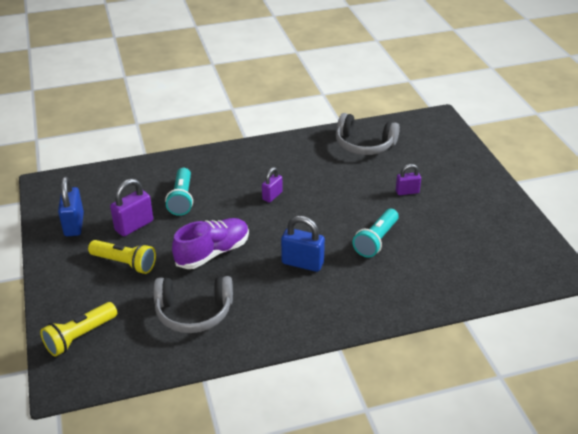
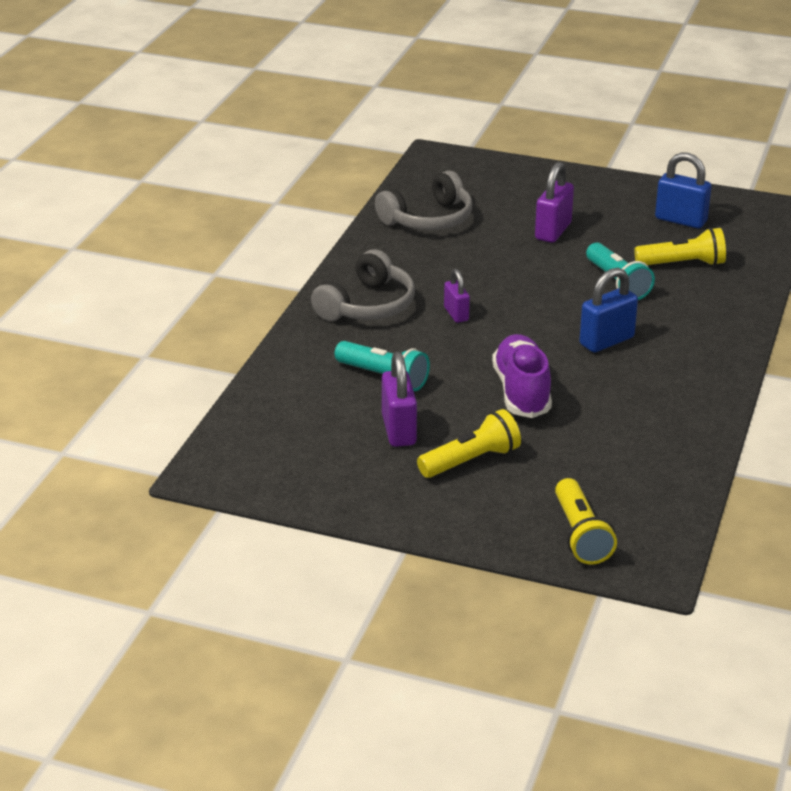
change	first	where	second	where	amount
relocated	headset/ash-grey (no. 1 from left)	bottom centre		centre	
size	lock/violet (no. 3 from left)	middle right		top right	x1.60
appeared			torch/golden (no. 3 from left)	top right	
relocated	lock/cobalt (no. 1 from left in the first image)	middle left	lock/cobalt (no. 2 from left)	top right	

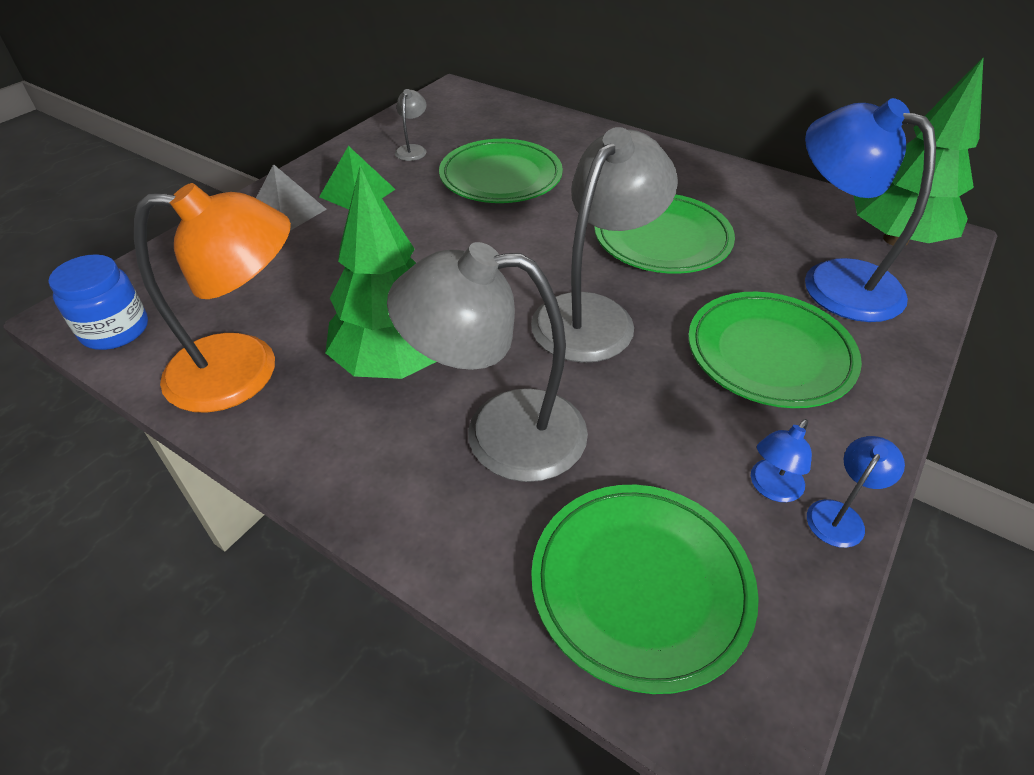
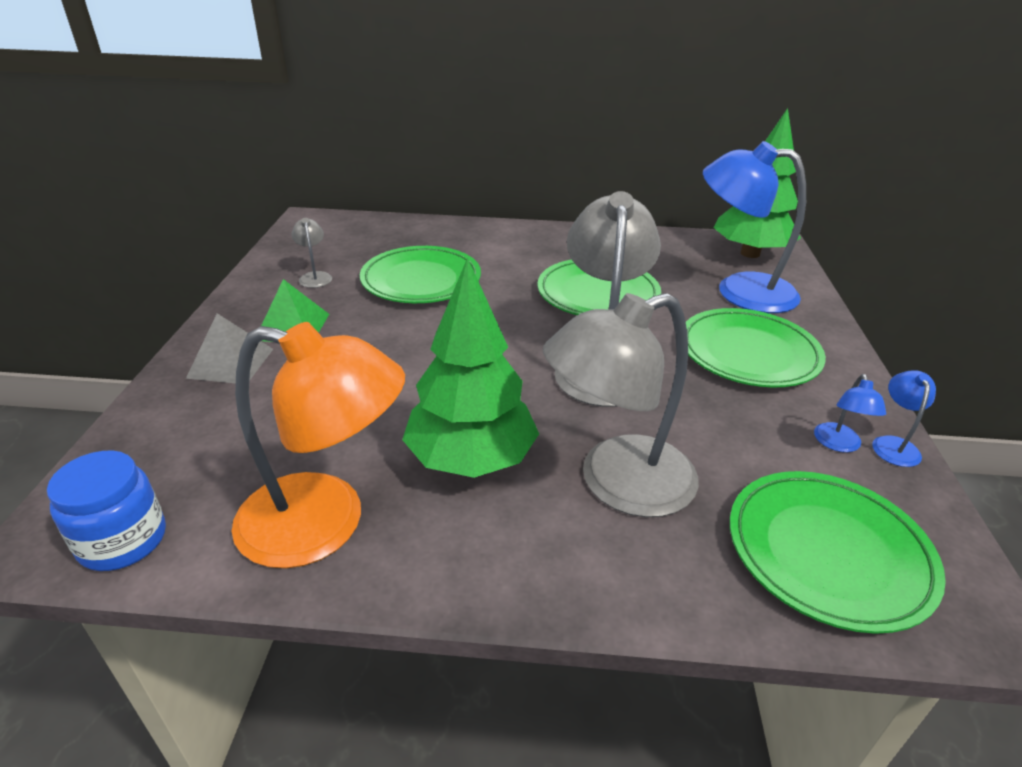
change	first	where	second	where	amount
spun	reading lamp/bright orange	middle left		middle left	45 degrees clockwise

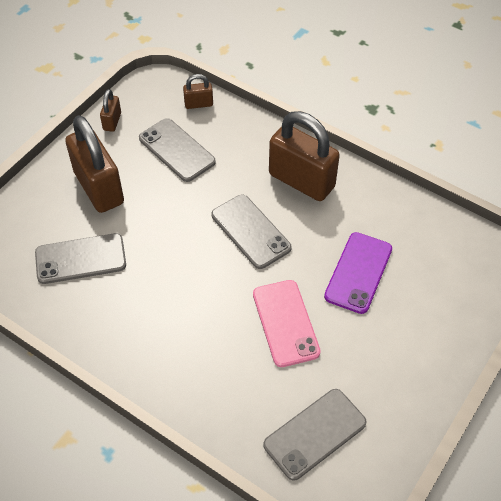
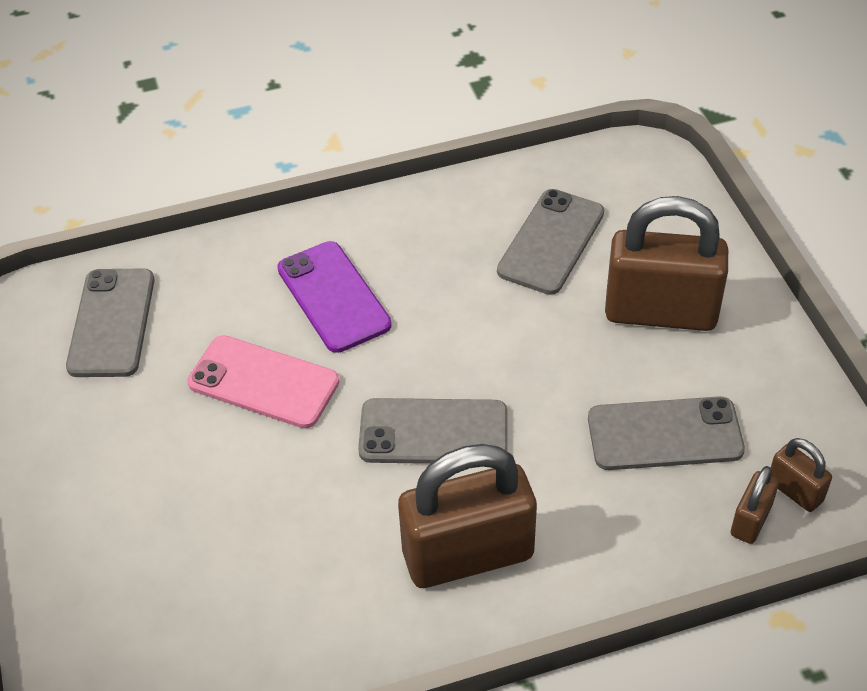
change	first	where	second	where	amount
relocated	phone/violet	middle right		centre	
relocated	lock/brown (no. 2 from left in the first image)	top left	lock/brown (no. 4 from left)	bottom right	

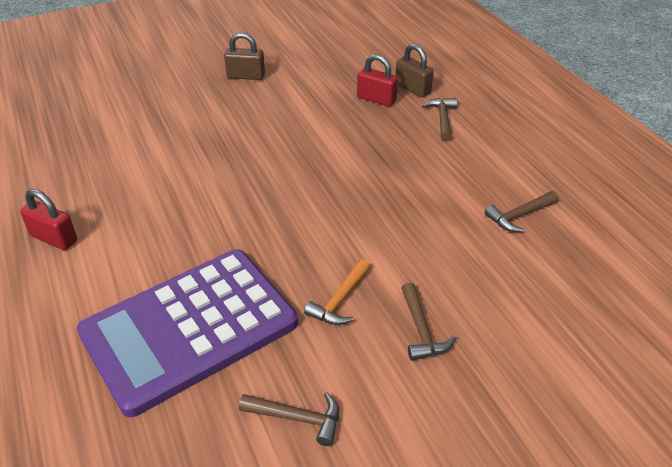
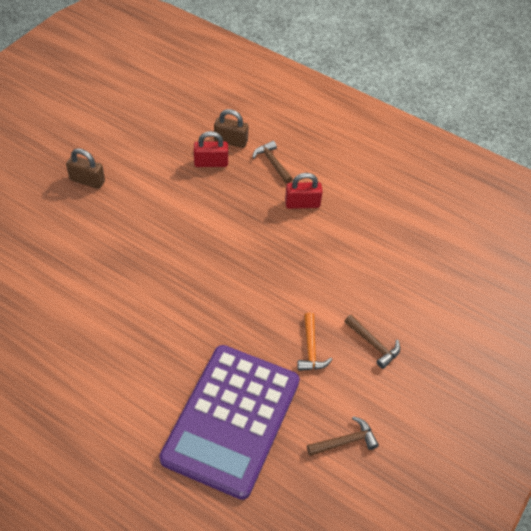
change	first	where	second	where	amount
spun	lock/brown (no. 1 from left)	top centre		top left	45 degrees clockwise
relocated	lock/scarlet (no. 1 from left in the first image)	middle left	lock/scarlet (no. 2 from left)	centre	
missing	claw hammer/brown (no. 4 from left)	middle right			

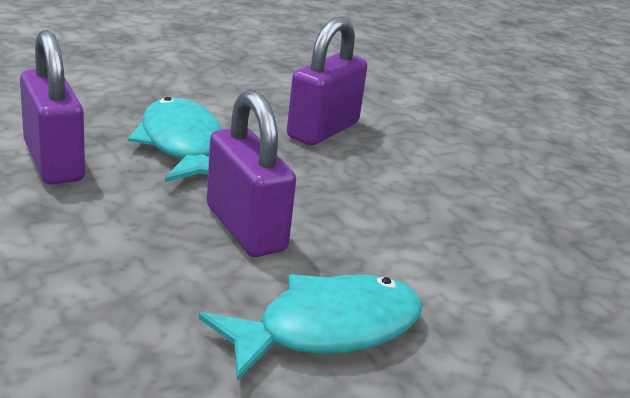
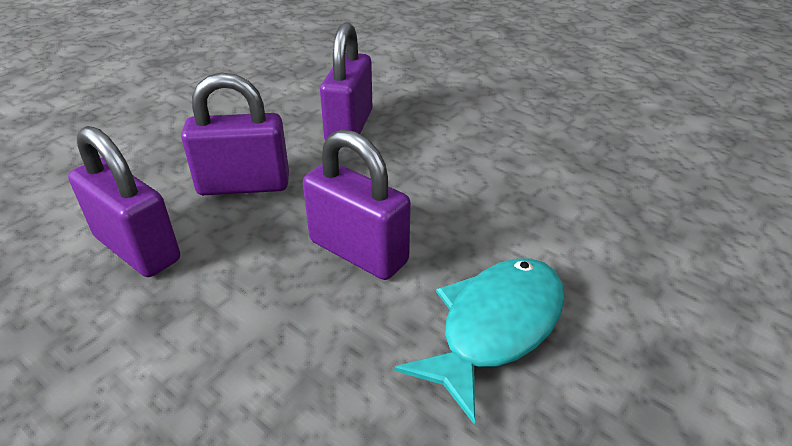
change	first	where	second	where	amount
exchanged	fish/turquoise (no. 1 from left)	middle left	lock/violet (no. 2 from left)	top left	

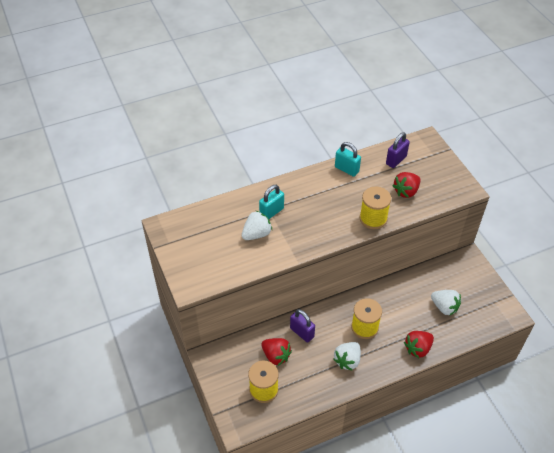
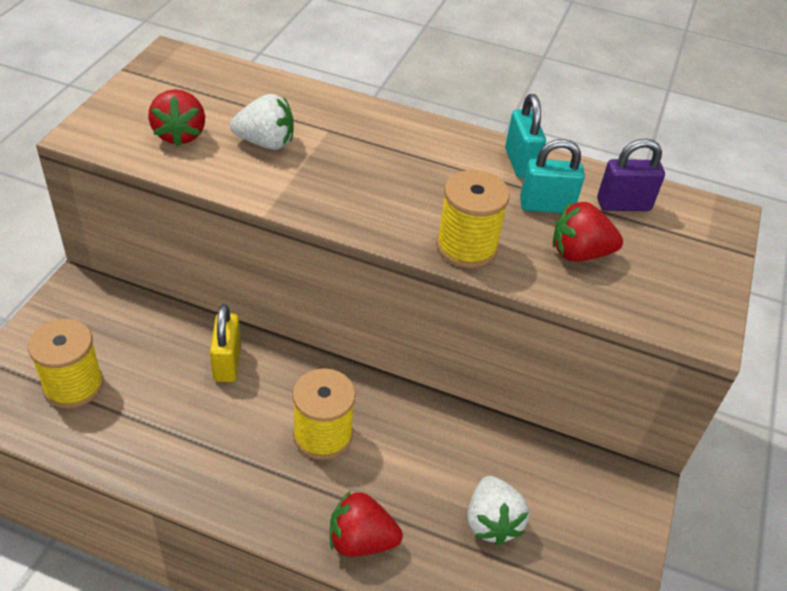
change	first	where	second	where	amount
relocated	berry/scarlet (no. 1 from left)	bottom centre		top left	
colour	lock/violet (no. 1 from left)	bottom centre	lock/golden	middle left	
relocated	lock/turquoise (no. 1 from left in the first image)	centre	lock/turquoise (no. 2 from left)	top right	
missing	berry/pure white (no. 2 from left)	bottom centre			

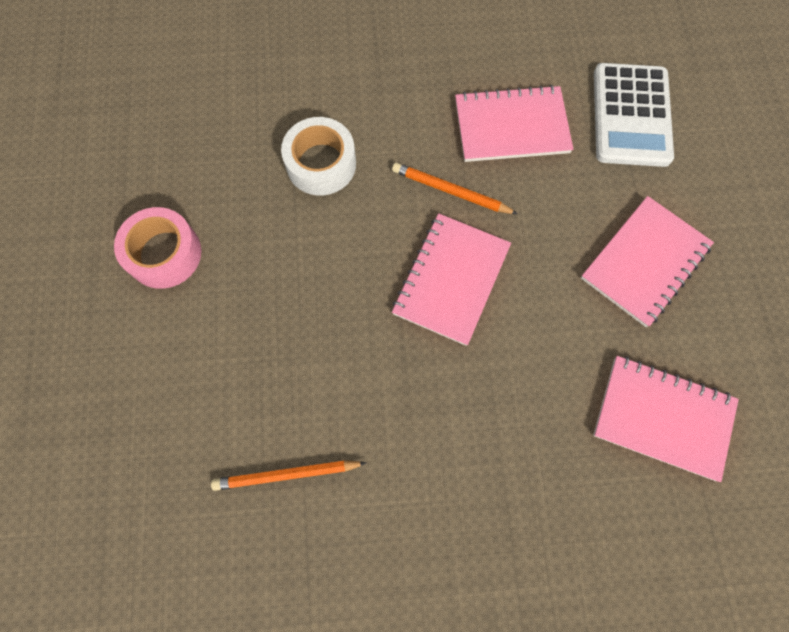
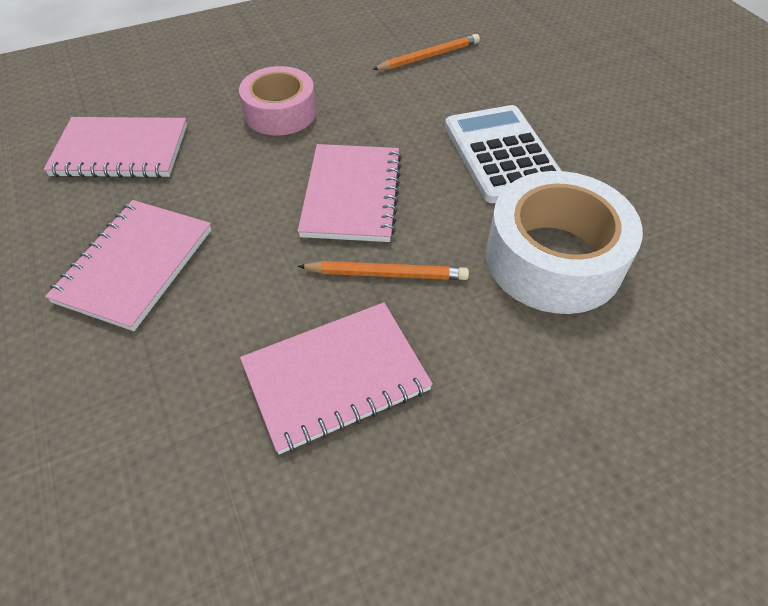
change	first	where	second	where	amount
relocated	tape/rosy	middle left		top centre	
relocated	adding machine/pure white	top right		top centre	
size	tape/pure white	top centre		middle right	x1.53

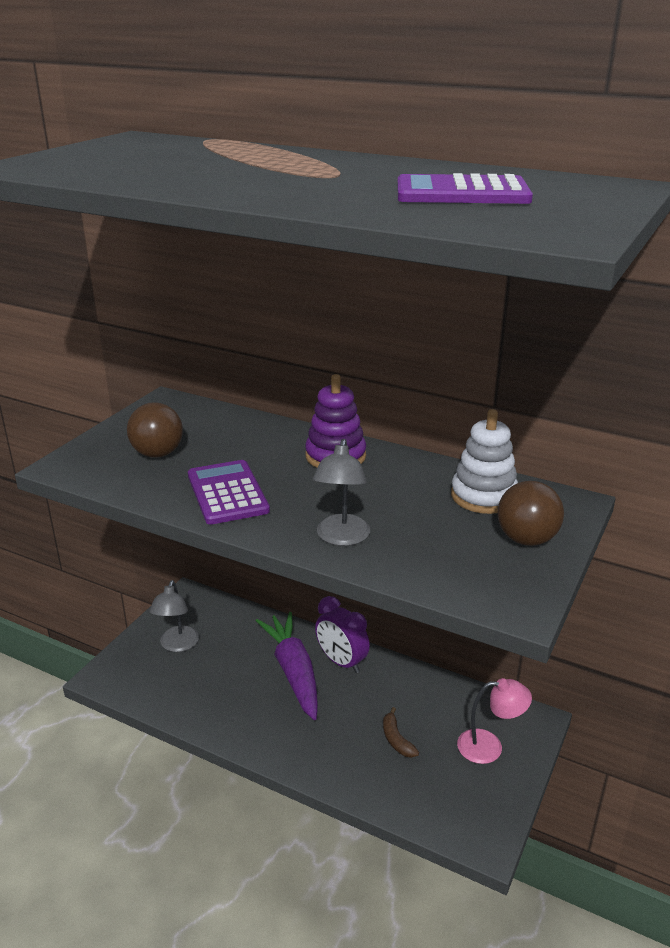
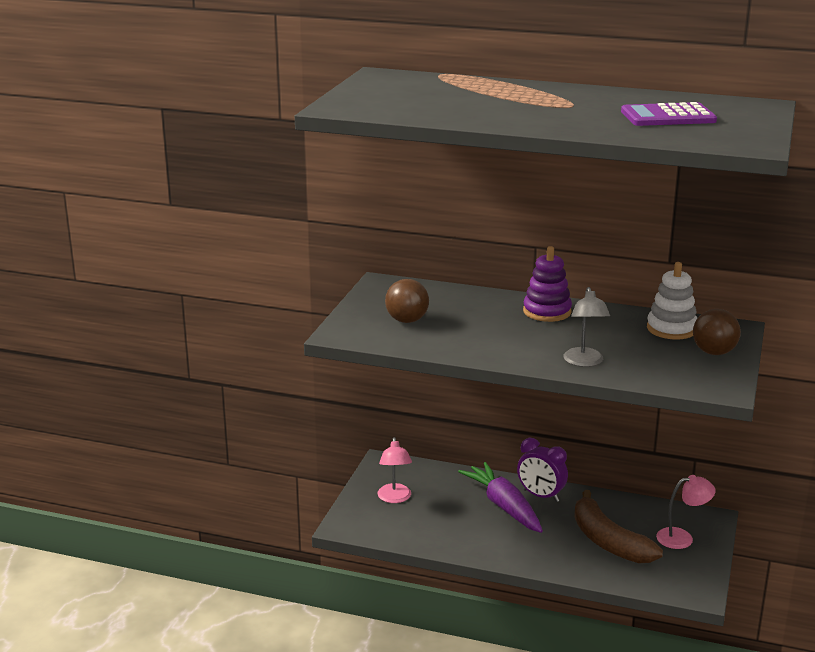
change	first	where	second	where	amount
colour	reading lamp/ash-grey (no. 1 from left)	middle left	reading lamp/rosy (no. 1 from left)	bottom centre	
size	banana fruit/brown	bottom centre		bottom right	x2.37
missing	adding machine/violet (no. 1 from left)	centre			

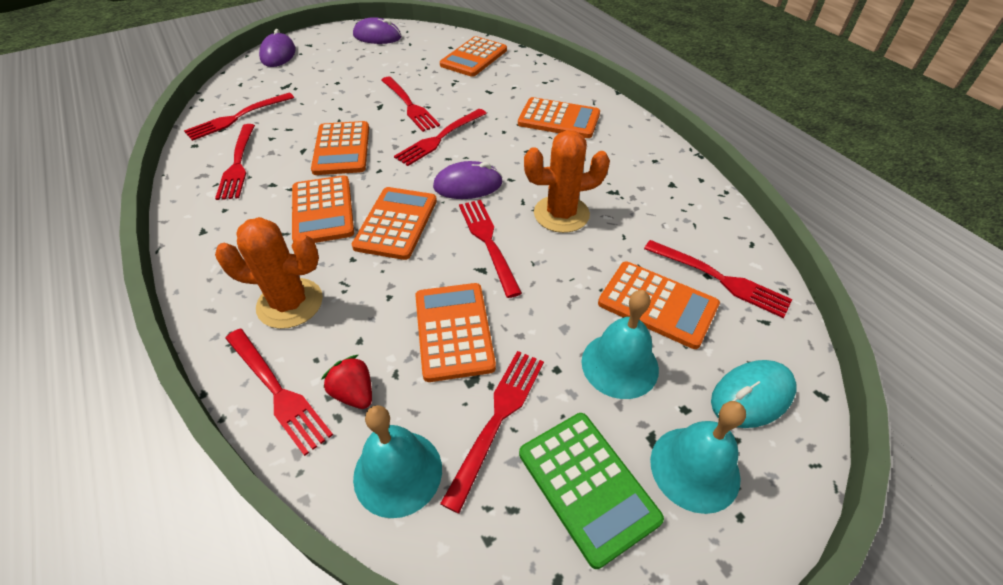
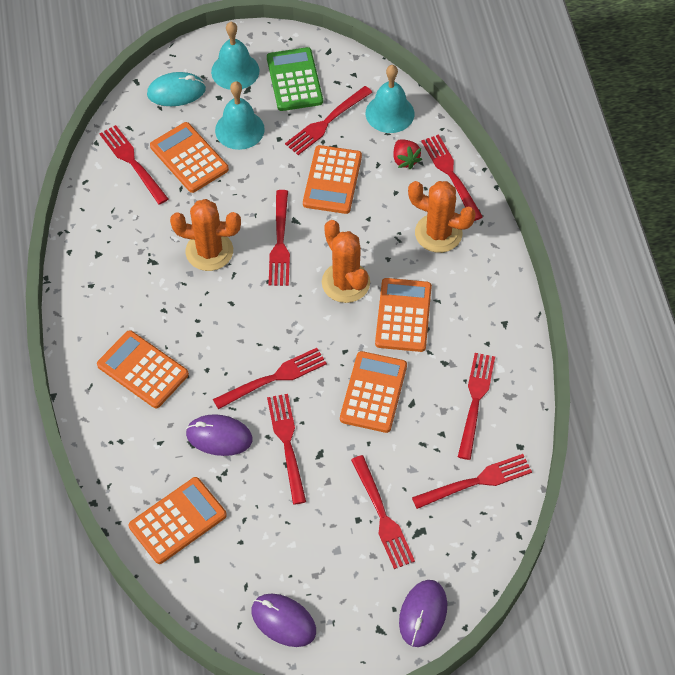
change	first	where	second	where	amount
relocated	computer mouse/violet (no. 3 from left in the first image)	top centre	computer mouse/violet (no. 1 from left)	middle left	
exchanged	adding machine/bright orange (no. 3 from left)	centre	prickly plant/bright orange (no. 2 from left)	centre	
appeared			table fork/scarlet (no. 6 from left)	bottom centre	

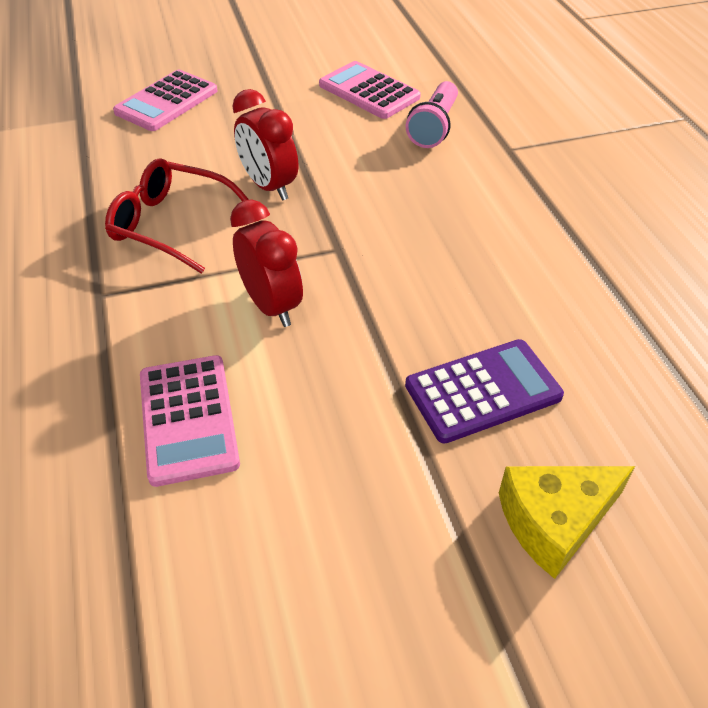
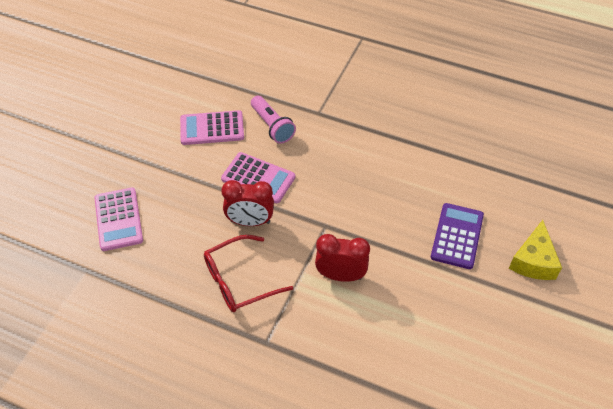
change	first	where	second	where	amount
relocated	adding machine/rosy (no. 2 from left in the first image)	middle left	adding machine/rosy (no. 3 from left)	centre	

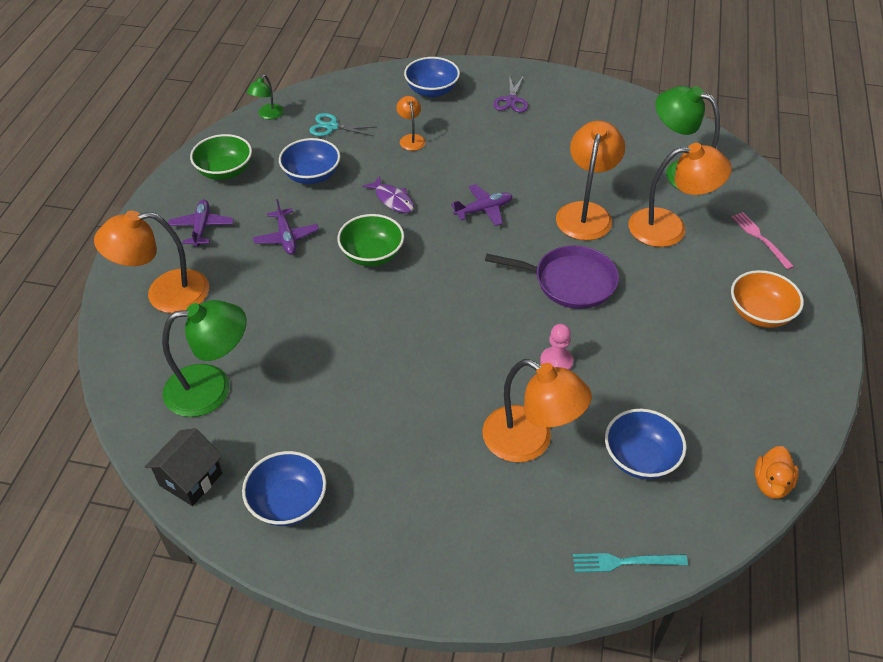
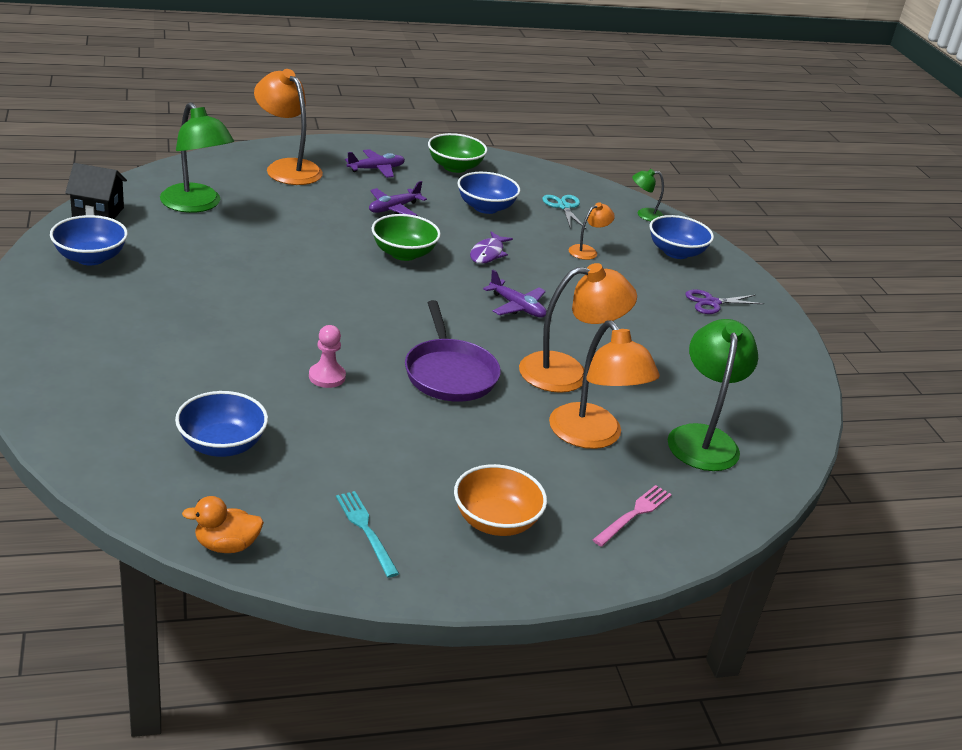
change	first	where	second	where	amount
relocated	table fork/turquoise	bottom right		bottom centre	
relocated	reading lamp/leaf-green (no. 2 from left)	top left		top right	
missing	reading lamp/bright orange (no. 3 from left)	centre			

